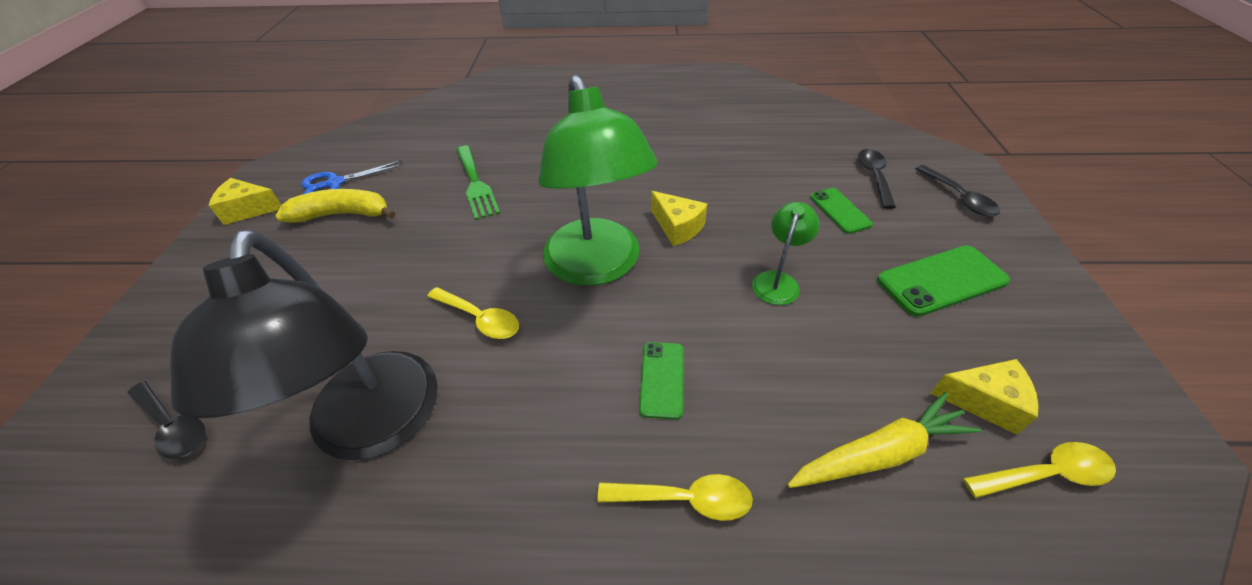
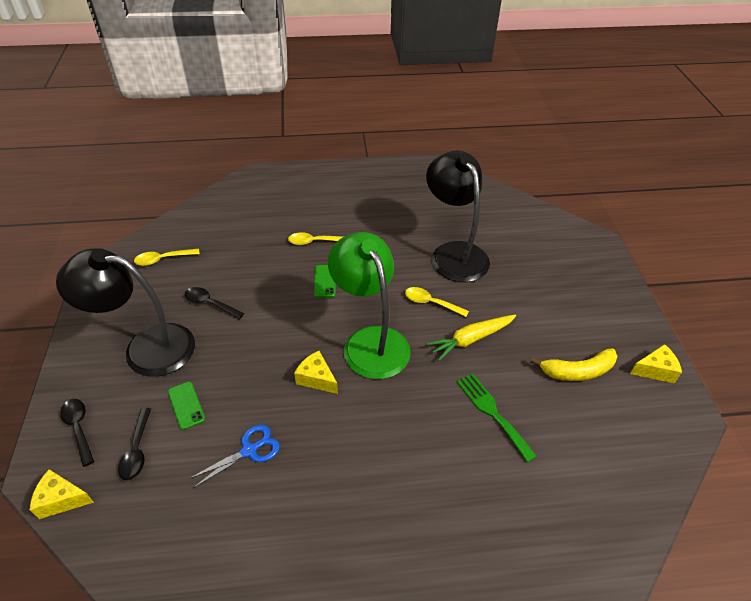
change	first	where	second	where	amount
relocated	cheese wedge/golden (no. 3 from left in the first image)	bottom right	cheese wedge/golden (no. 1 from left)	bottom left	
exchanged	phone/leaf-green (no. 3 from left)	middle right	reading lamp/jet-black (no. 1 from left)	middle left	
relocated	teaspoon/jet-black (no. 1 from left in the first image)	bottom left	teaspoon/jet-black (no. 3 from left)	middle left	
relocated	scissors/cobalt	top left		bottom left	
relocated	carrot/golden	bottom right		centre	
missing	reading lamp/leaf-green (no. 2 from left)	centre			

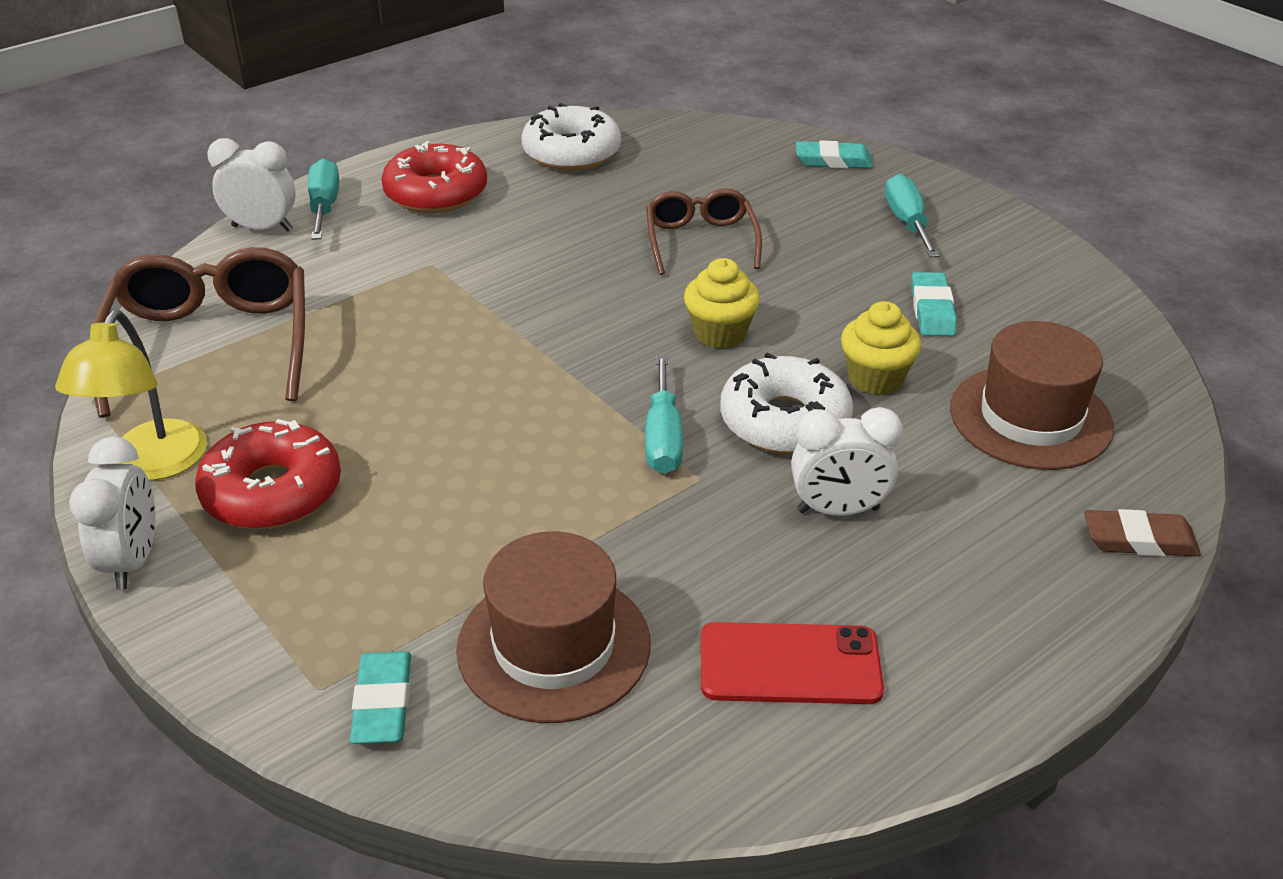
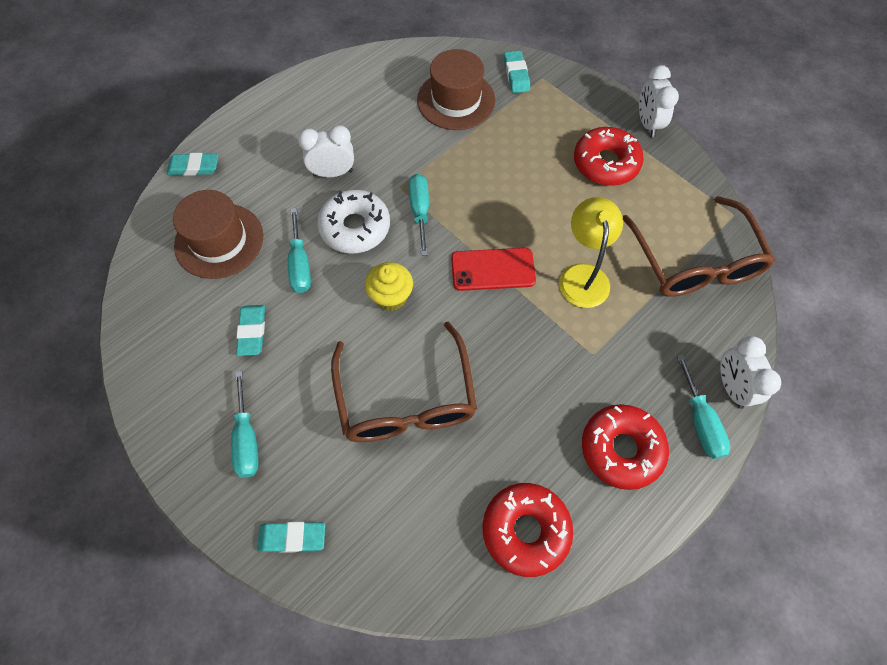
change	first	where	second	where	amount
colour	gum eraser/brown	middle right	gum eraser/turquoise (no. 1 from left)	top left	
exchanged	cupcake/golden (no. 2 from left)	middle right	flat screwdriver/turquoise (no. 2 from left)	centre	
size	spectacles/brown (no. 2 from left in the first image)	top centre	spectacles/brown (no. 1 from left)	centre	x1.65
relocated	phone/scarlet	bottom centre		centre	
colour	doughnut/pure white (no. 1 from left)	top centre	doughnut/scarlet (no. 1 from left)	bottom centre	
relocated	reading lamp/golden	middle left		centre	
spun	clock/pure white (no. 2 from left in the first image)	top left	clock/pure white (no. 3 from left)	middle right	75 degrees clockwise

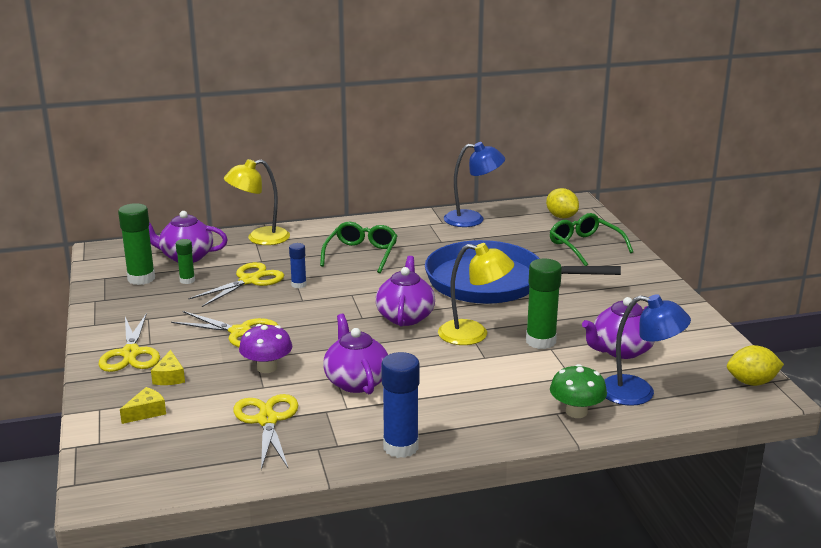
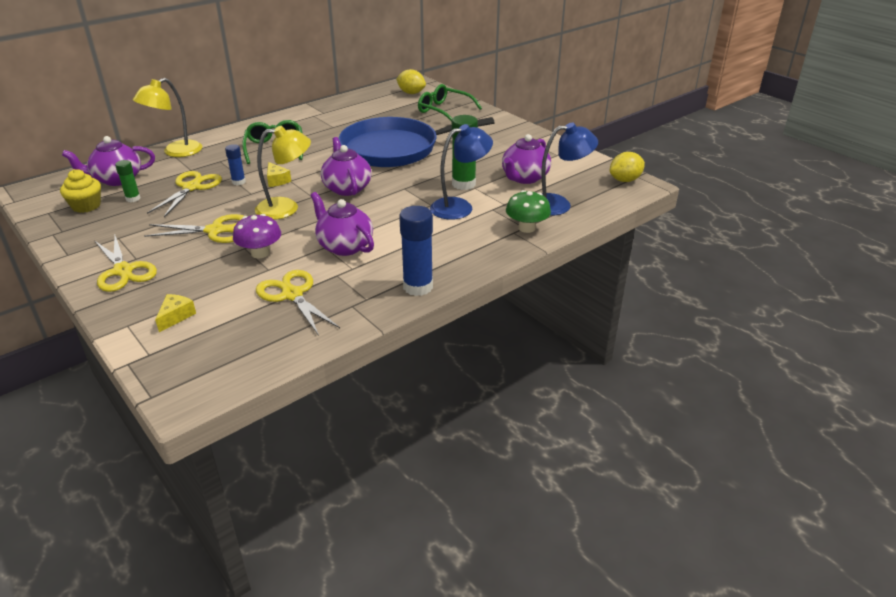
change	first	where	second	where	amount
exchanged	glue/leaf-green (no. 1 from left)	middle left	cupcake/golden	top left	
relocated	reading lamp/golden (no. 2 from left)	centre		top left	
relocated	cheese wedge/golden (no. 2 from left)	bottom left		top left	
relocated	reading lamp/cobalt (no. 1 from left)	centre		top centre	

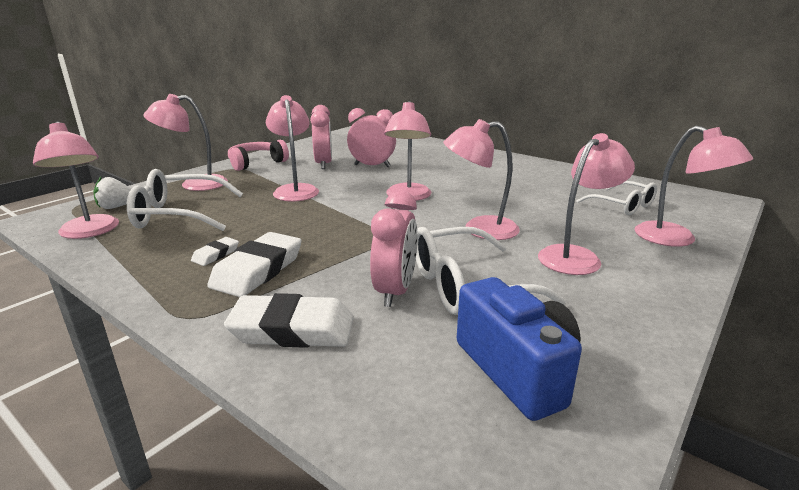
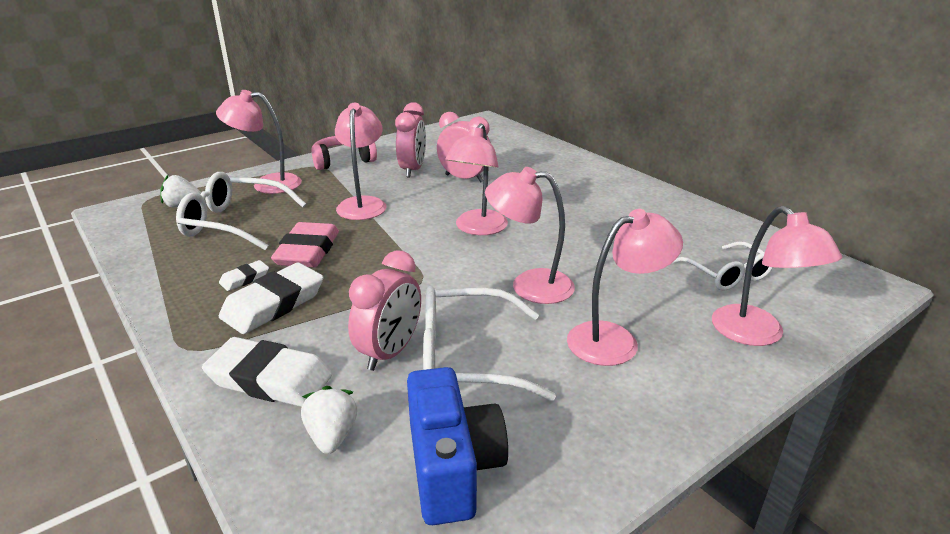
change	first	where	second	where	amount
appeared			gum eraser/rosy	middle left	
appeared			berry/pure white (no. 2 from left)	bottom centre	
missing	reading lamp/rosy (no. 1 from left)	middle left			

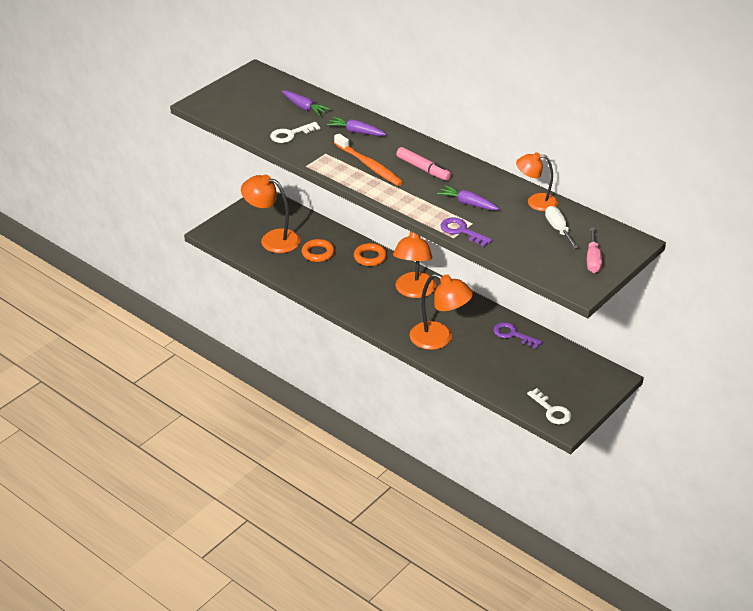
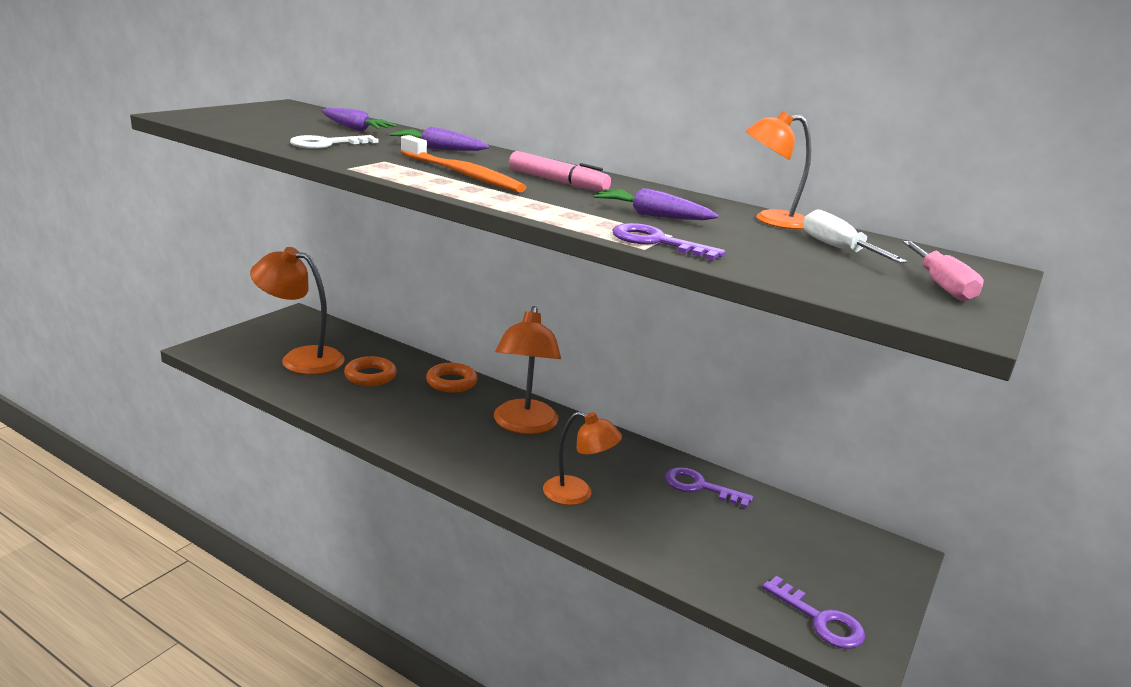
change	first	where	second	where	amount
size	reading lamp/bright orange (no. 3 from left)	centre		bottom centre	x0.65
colour	key/pure white (no. 2 from left)	middle right	key/violet (no. 3 from left)	bottom right	

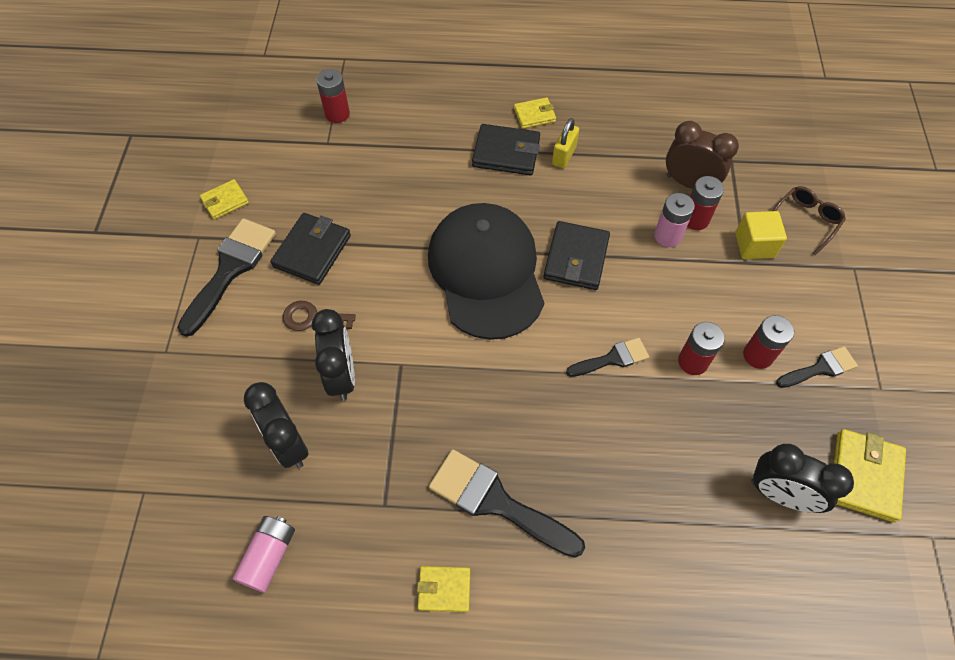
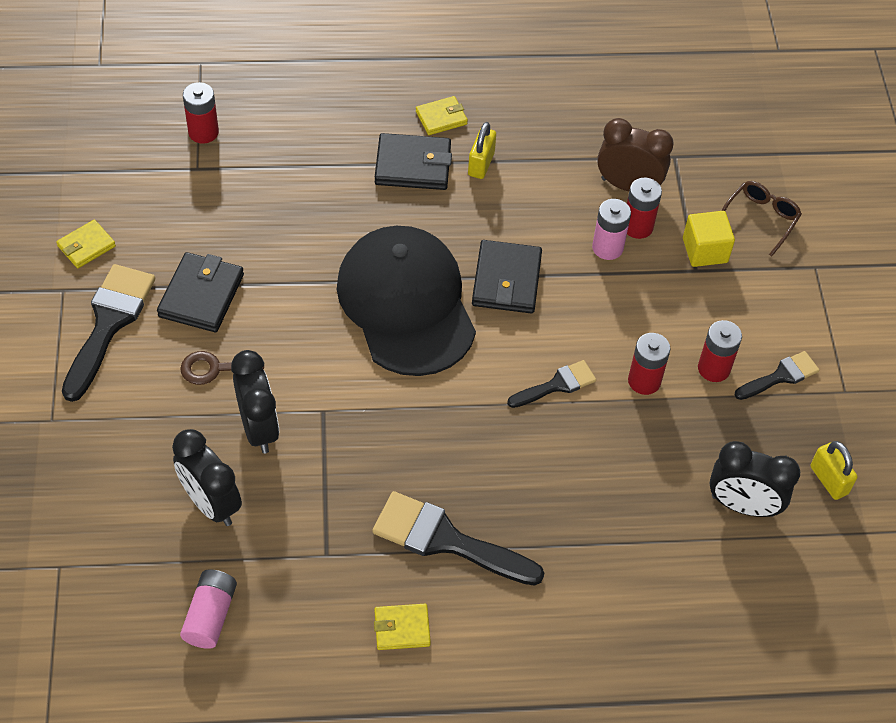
change	first	where	second	where	amount
exchanged	billfold/golden (no. 4 from left)	bottom right	lock/golden (no. 2 from left)	middle right	

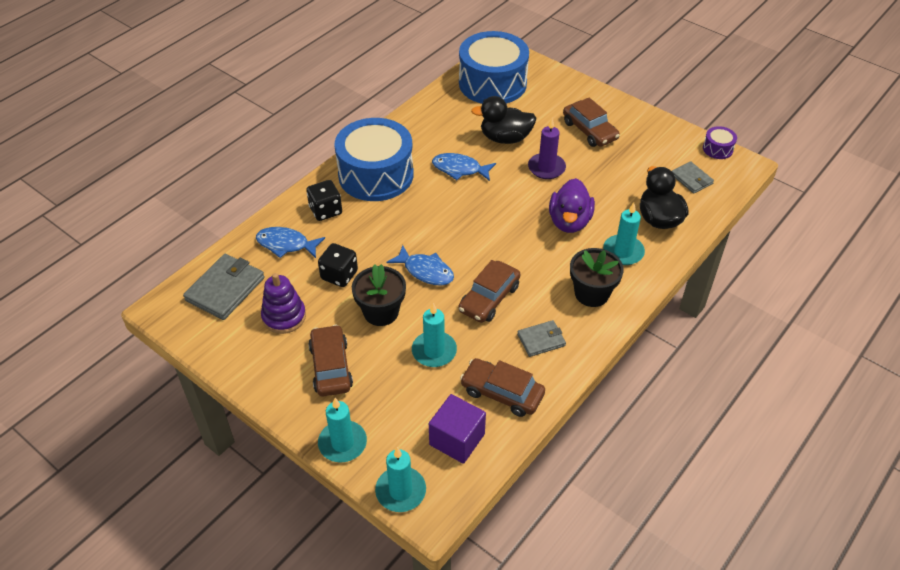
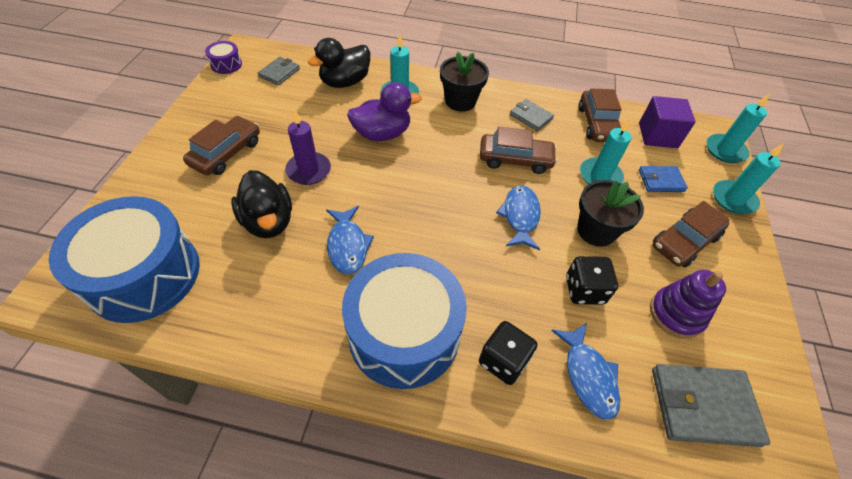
change	first	where	second	where	amount
appeared			billfold/cobalt	middle right	

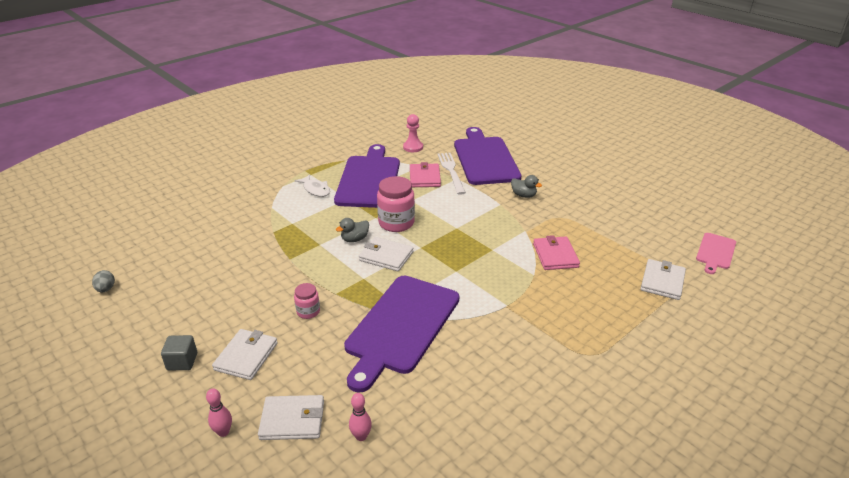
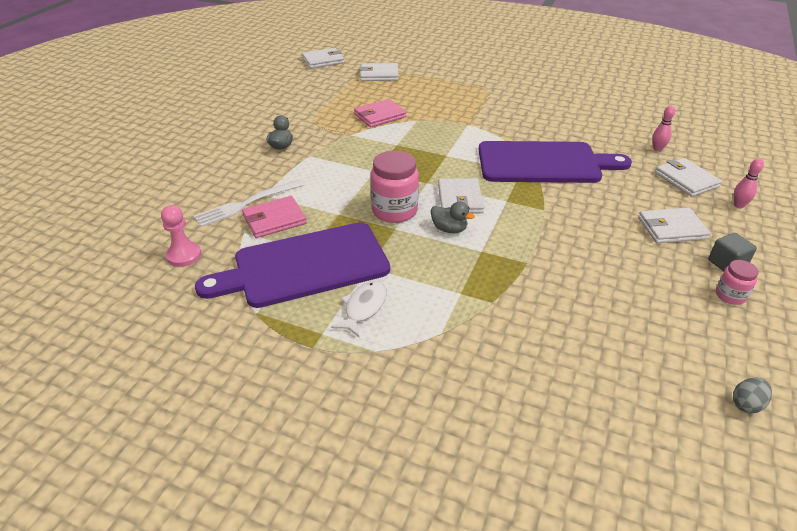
change	first	where	second	where	amount
exchanged	chopping board/rosy	middle right	billfold/pure white (no. 1 from left)	top centre	
relocated	preserve jar/rosy (no. 1 from left in the first image)	centre	preserve jar/rosy (no. 2 from left)	middle right	
missing	chopping board/violet (no. 3 from left)	top centre			

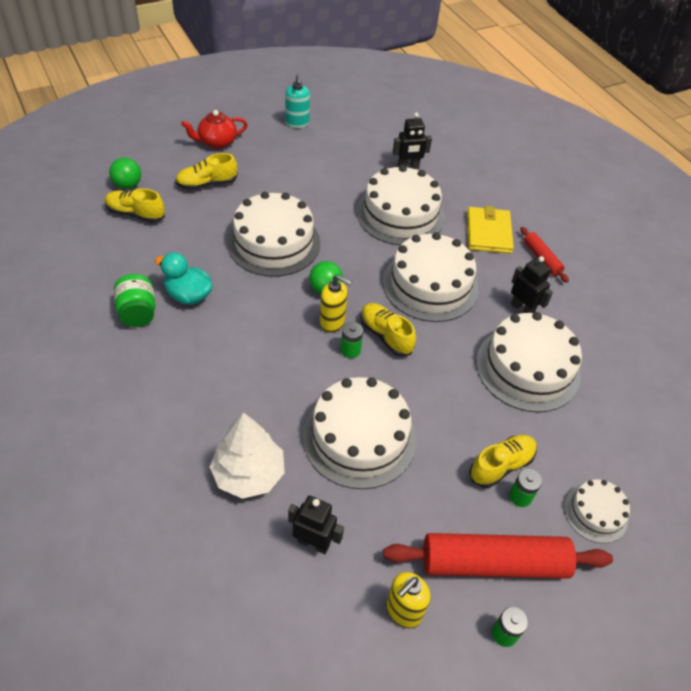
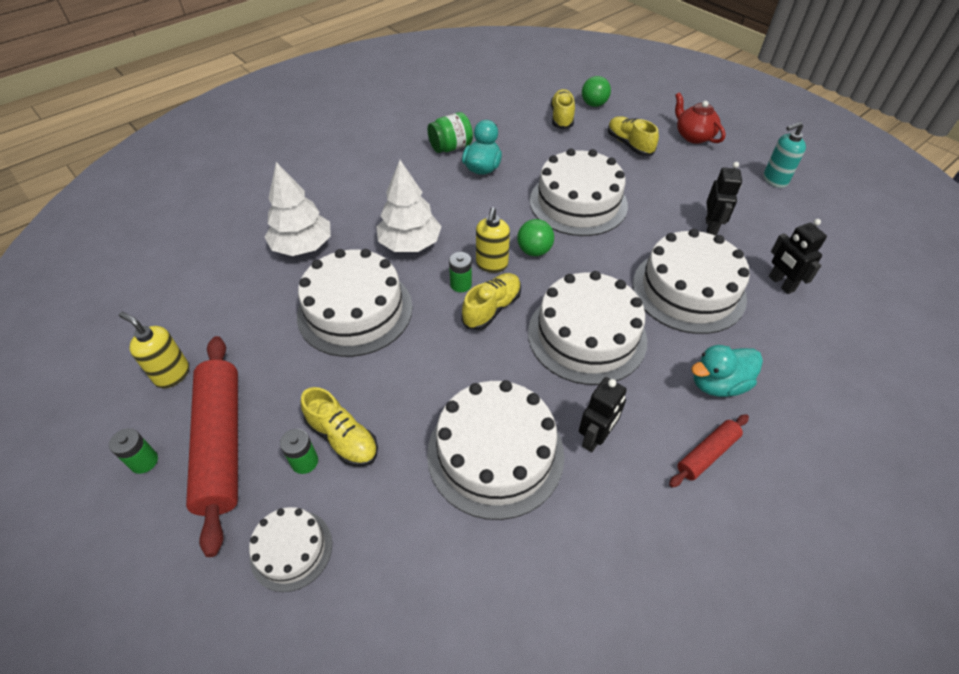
change	first	where	second	where	amount
appeared			tree/pure white (no. 2 from left)	top centre	
exchanged	billfold/golden	top right	rubber duck/turquoise (no. 2 from left)	middle right	
relocated	robot/jet-black (no. 1 from left in the first image)	bottom centre	robot/jet-black (no. 2 from left)	top right	

